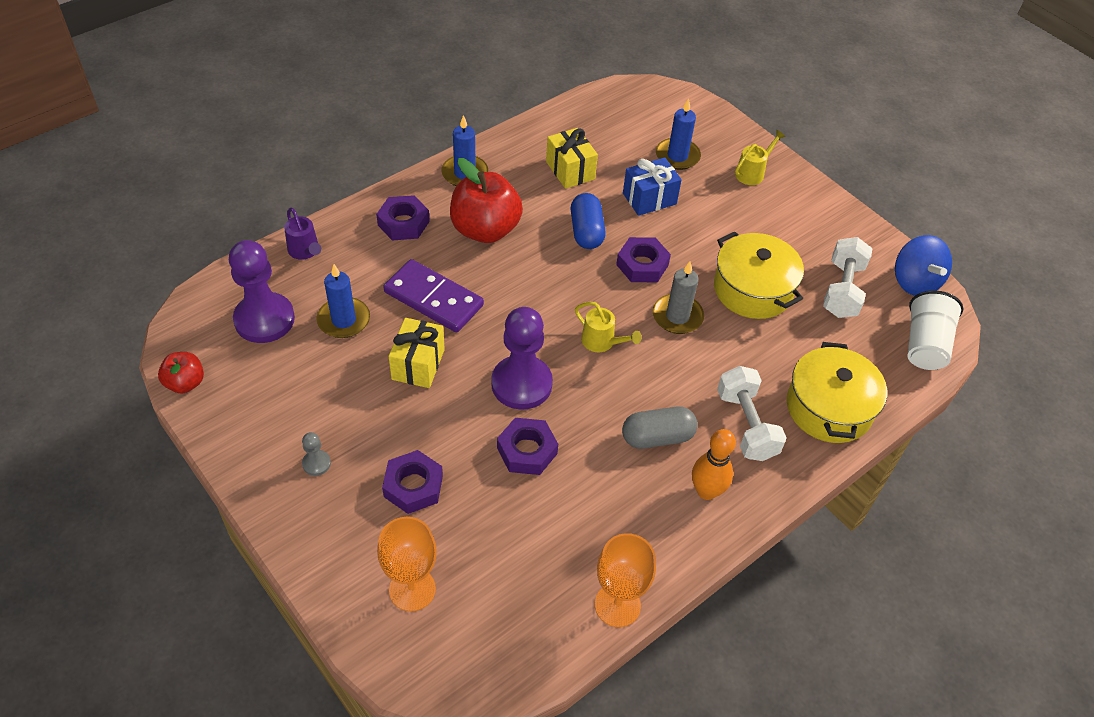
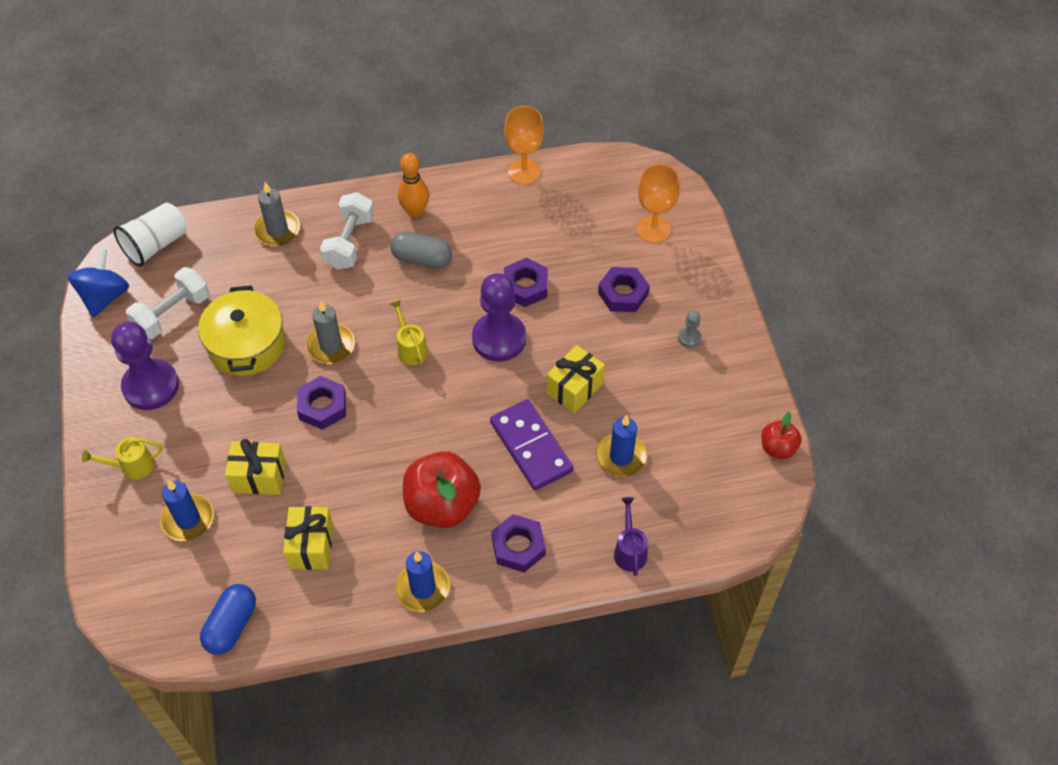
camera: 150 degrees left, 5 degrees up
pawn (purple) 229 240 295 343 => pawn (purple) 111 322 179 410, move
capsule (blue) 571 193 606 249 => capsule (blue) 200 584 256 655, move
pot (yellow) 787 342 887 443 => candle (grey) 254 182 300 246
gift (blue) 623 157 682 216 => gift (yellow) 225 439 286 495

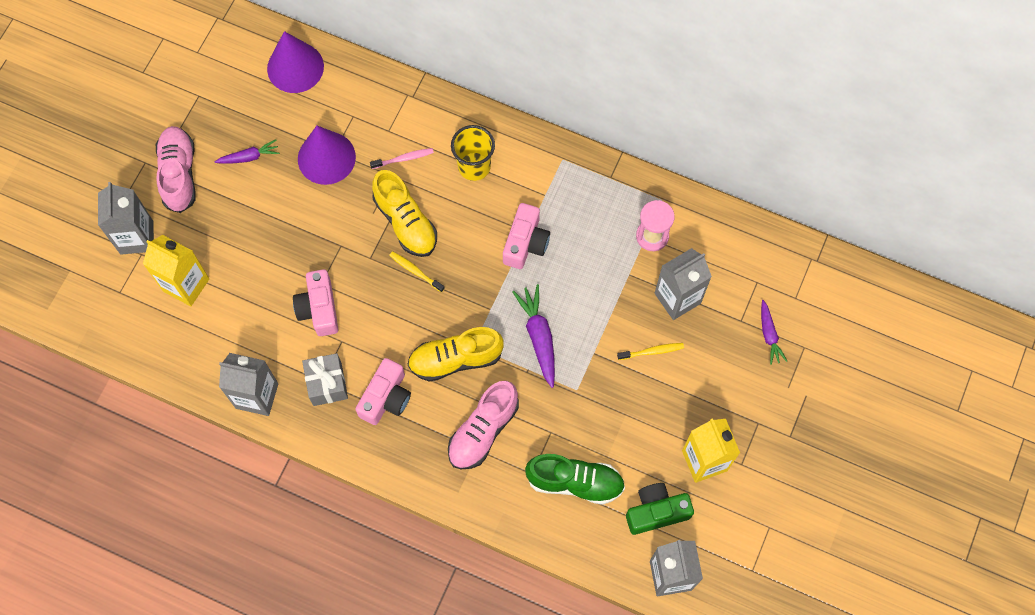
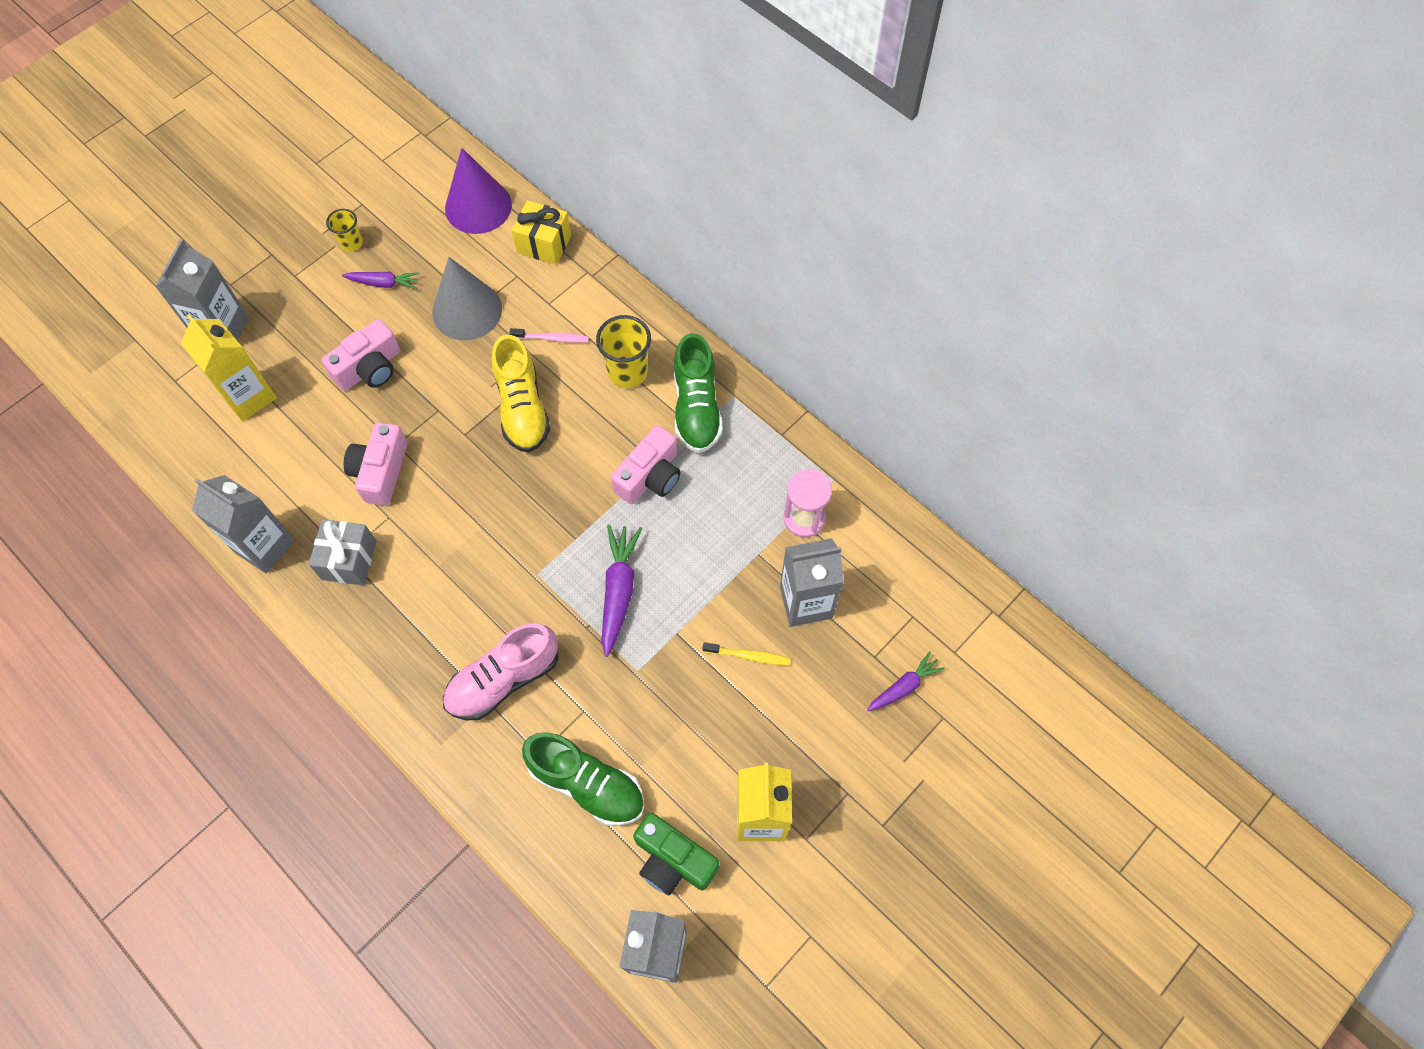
camera: 20 degrees right, 5 degrees down
shoe (pink) 156 126 196 213 => nothing
toothbrush (yellow) 389 251 445 292 => nothing
shoe (yellow) 408 327 504 382 => nothing
nothing => cup (yellow) 326 209 363 252
nothing => gift (yellow) 511 200 571 265
nothing => shoe (green) 674 333 723 453
camera (pink) 355 358 411 425 => camera (pink) 321 319 400 391, move
cone (purple) 298 126 356 185 => cone (grey) 432 257 502 340
camera (green) 626 483 694 535 => camera (green) 633 813 719 895, 150 degrees counterclockwise
carrot (purple) 761 300 787 365 => carrot (purple) 867 651 945 711, 135 degrees counterclockwise

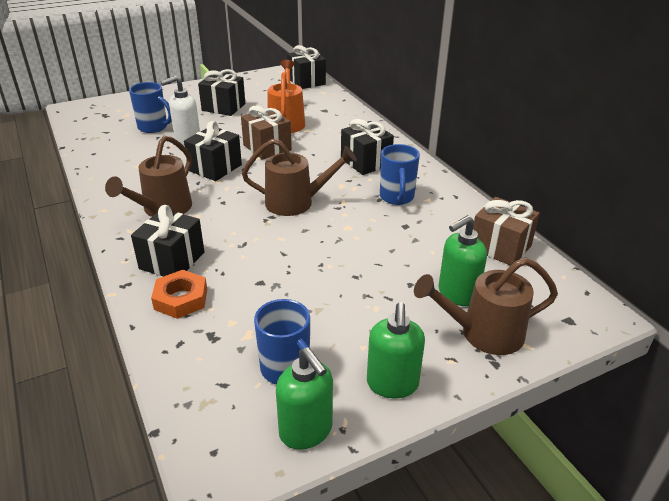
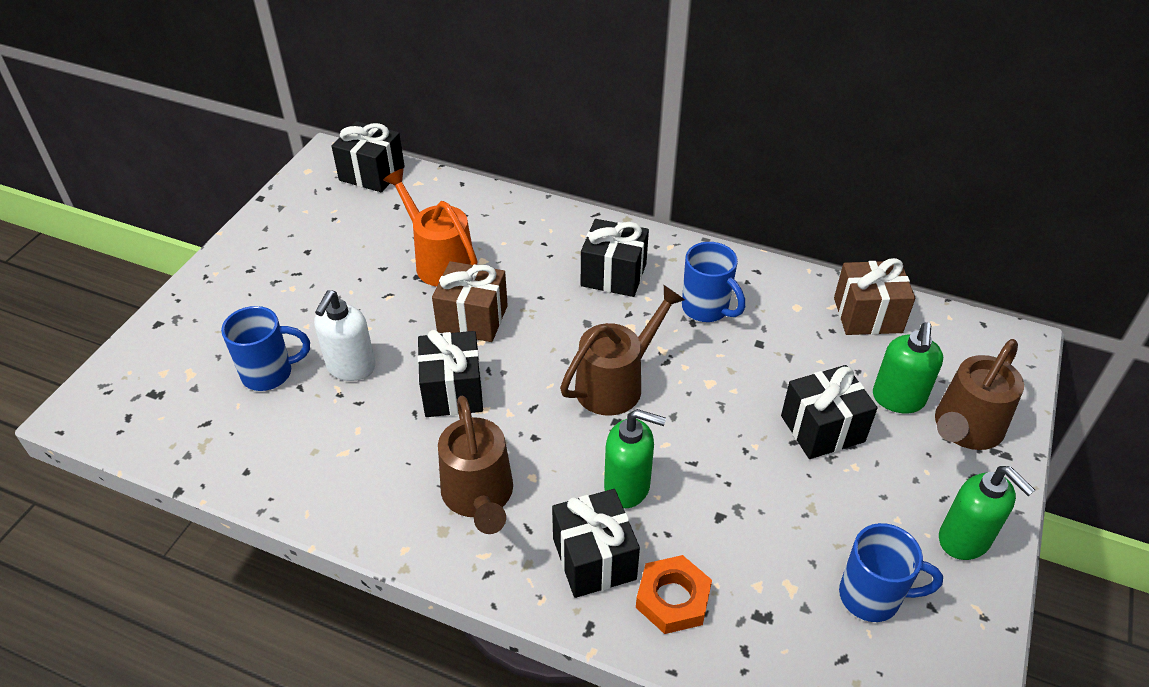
camera: 40 degrees left, 10 degrees up
gift (black) 198 69 245 116 => gift (black) 781 365 878 459, move
soap dispenser (green) 276 347 333 450 => soap dispenser (green) 604 409 666 508, move

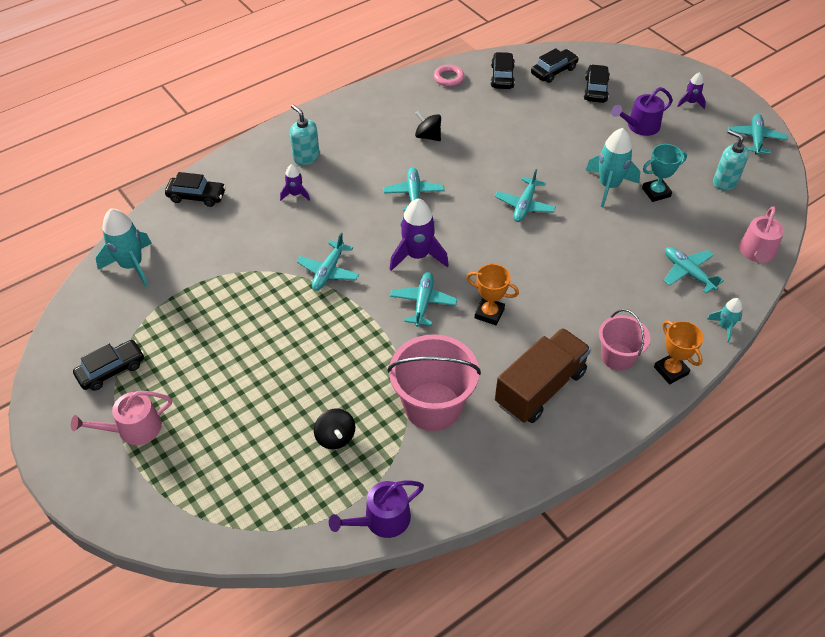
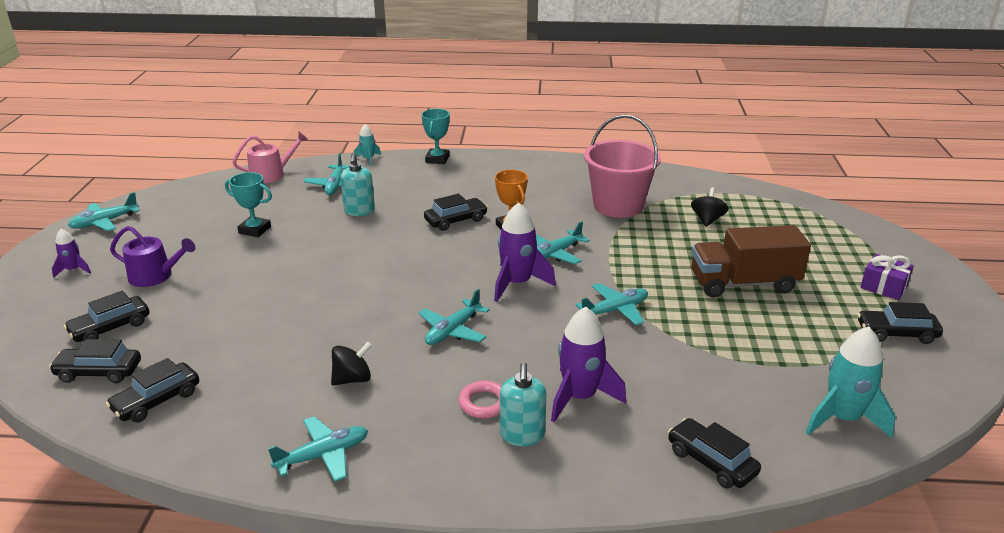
camera: 140 degrees left, 20 degrees down
watering can (purple) 329 480 424 538 => nothing
rocket (turquoise) 586 128 640 207 => nothing
bucket (pink) 599 309 650 371 => nothing
nothing => car (black) 424 194 488 231
ring (pink) 434 65 465 87 => ring (pink) 458 381 502 418, move
plane (turquoise) 495 169 556 222 => plane (turquoise) 268 416 368 482, move
truck (brown) 495 328 591 423 => truck (brown) 692 225 811 298, move
soap dispenser (turquoise) 713 129 749 190 => soap dispenser (turquoise) 340 153 375 216, move
watering can (pink) 71 391 172 445 => gift (purple) 860 254 914 300
trophy (orange) 654 320 704 384 => trophy (turquoise) 421 109 450 164
spinning top (black) 415 111 441 141 => spinning top (black) 331 342 372 386, 105 degrees counterclockwise
rocket (purple) 280 164 310 201 => rocket (purple) 551 307 626 422, x1.86

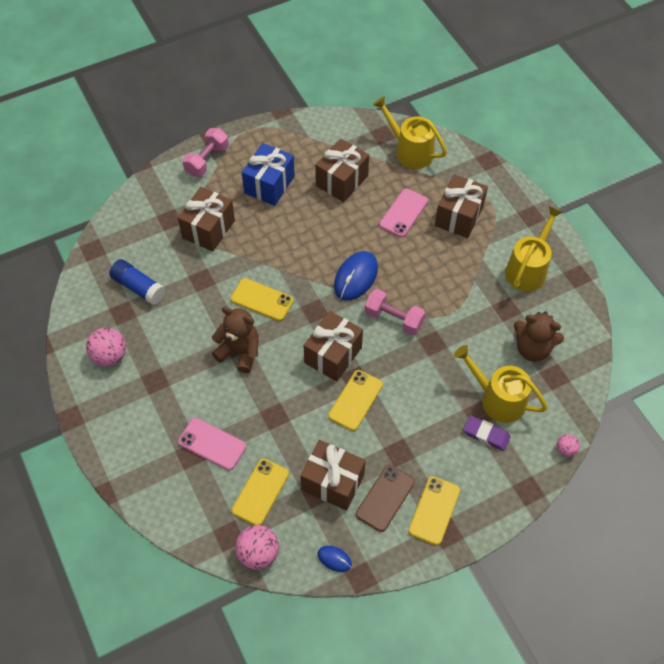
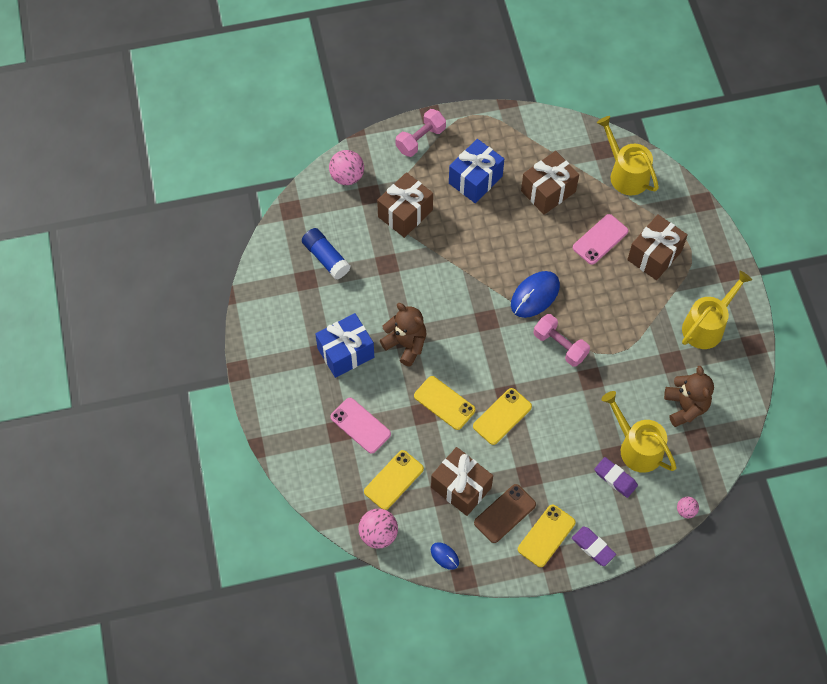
camera: 15 degrees right, 5 degrees up
gift (brown) 304 311 363 382 => nothing
nothing => gift (blue) 315 313 374 378
nothing => eraser (purple) 572 526 616 566
ball (pink) 86 328 126 367 => ball (pink) 329 150 364 185, move
phone (yellow) 231 278 294 321 => phone (yellow) 414 376 475 430, move
teddy bear (brown) 514 311 564 362 => teddy bear (brown) 664 366 714 427, 135 degrees counterclockwise

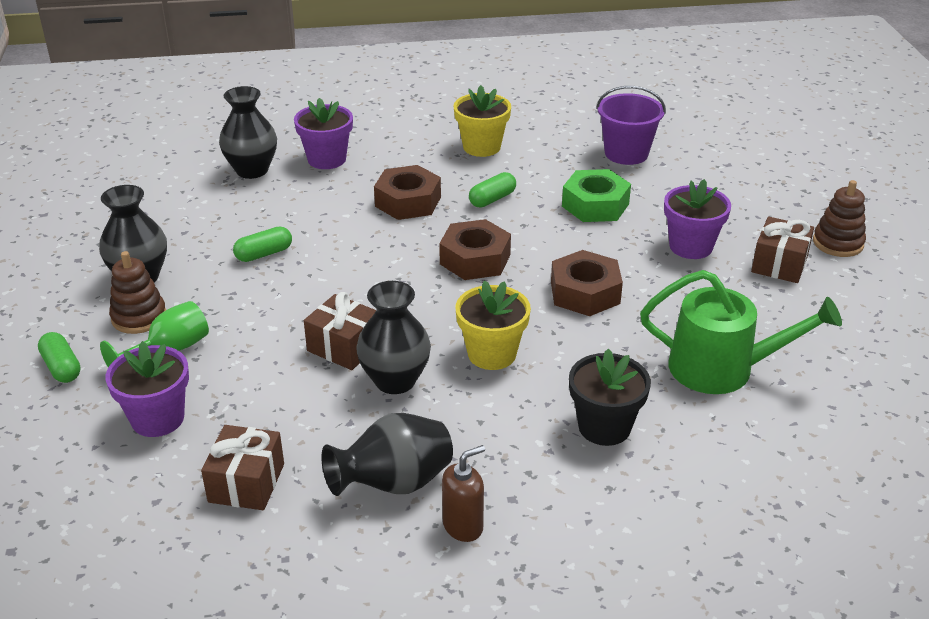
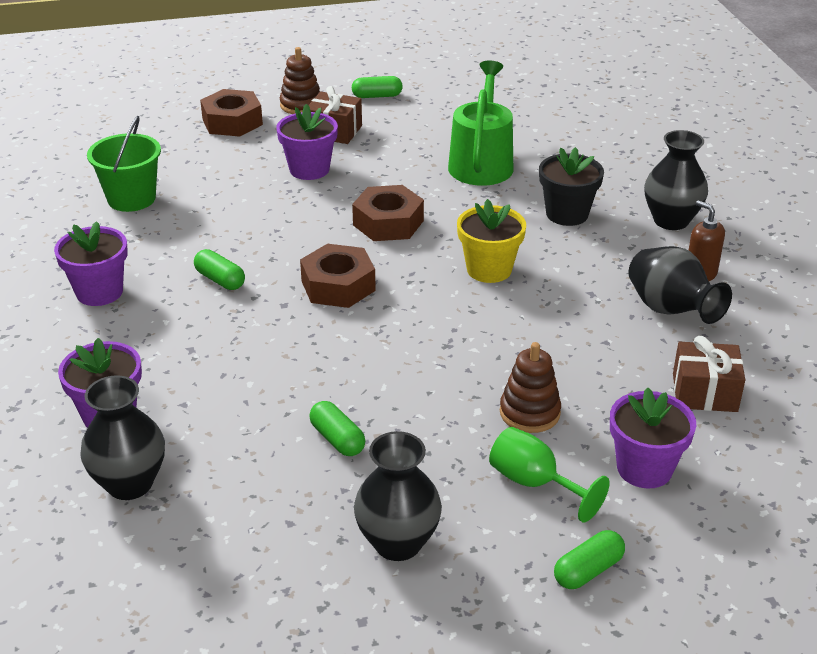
camera: 95 degrees left, 0 degrees up
gift (brown) 304 292 376 370 => nothing
nut (green) 562 169 631 222 => nothing
nothing => capsule (green) 352 76 403 98
stacking toy (brown) 109 251 166 334 => stacking toy (brown) 500 342 561 433, move
vase (black) 356 281 431 394 => vase (black) 644 130 708 230, move
nut (brown) 374 165 441 220 => nut (brown) 200 89 263 137, move
flower pot (yellow) 453 85 511 157 => flower pot (purple) 54 221 128 306
bucket (purple) 596 86 666 165 => bucket (green) 87 116 161 212

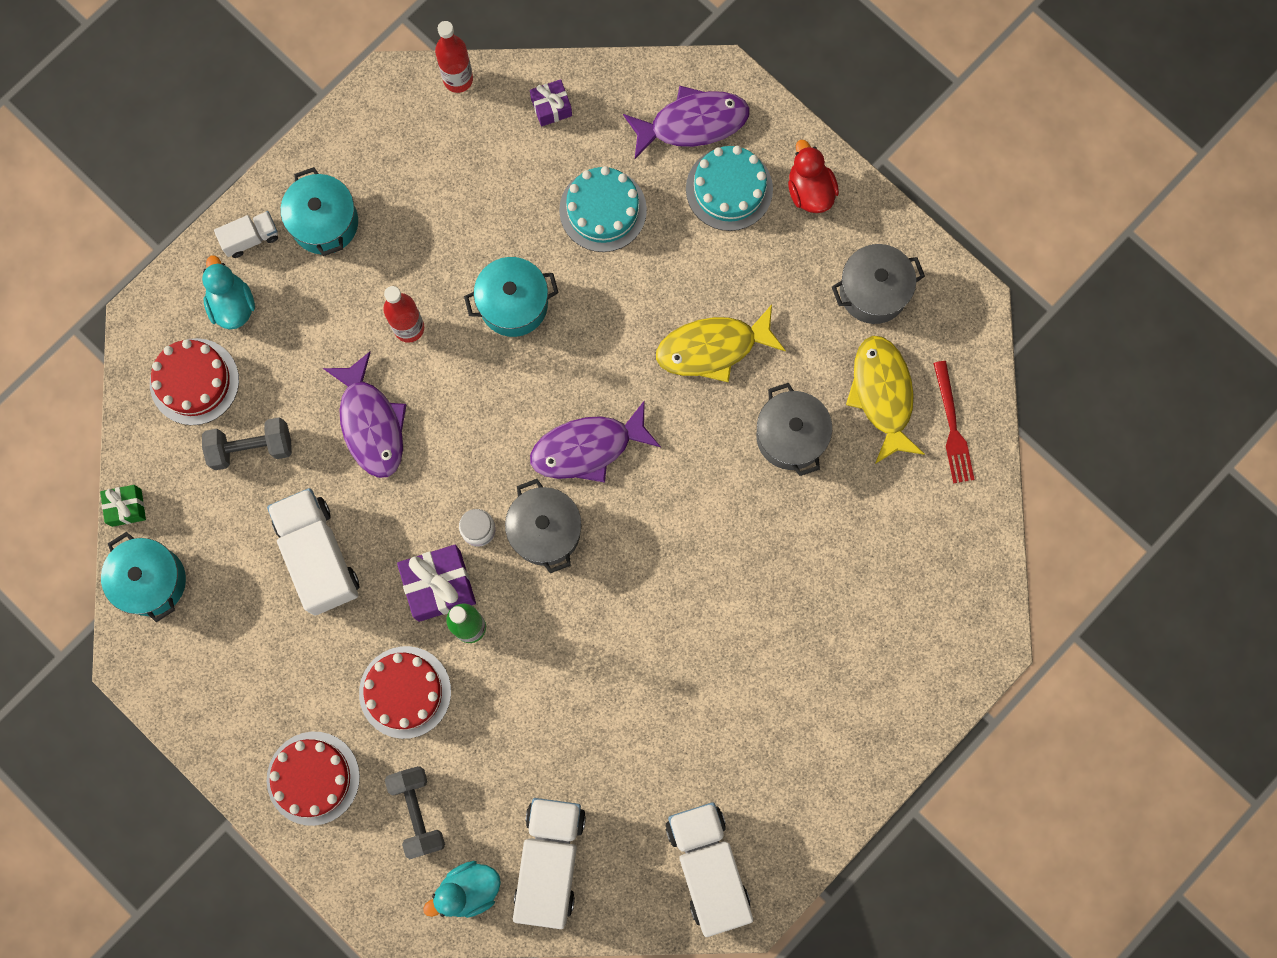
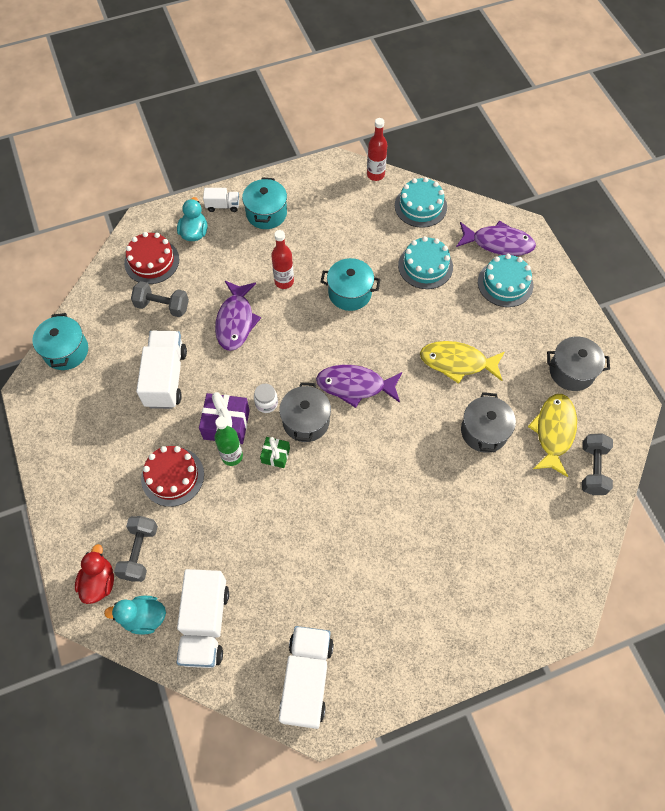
camera: 25 degrees right, 15 degrees down
cake (red) 267 732 360 826 => nothing
gift (green) 100 485 146 527 => gift (green) 260 437 290 468, move
duck (red) 788 140 839 213 => duck (red) 75 544 114 604, move
gift (purple) 530 79 572 126 => cake (turquoise) 395 177 447 228
fork (red) 933 361 975 483 => dumbbell (grey) 582 433 613 495
truck (white) 513 798 586 929 => truck (white) 176 569 229 668, 150 degrees clockwise

